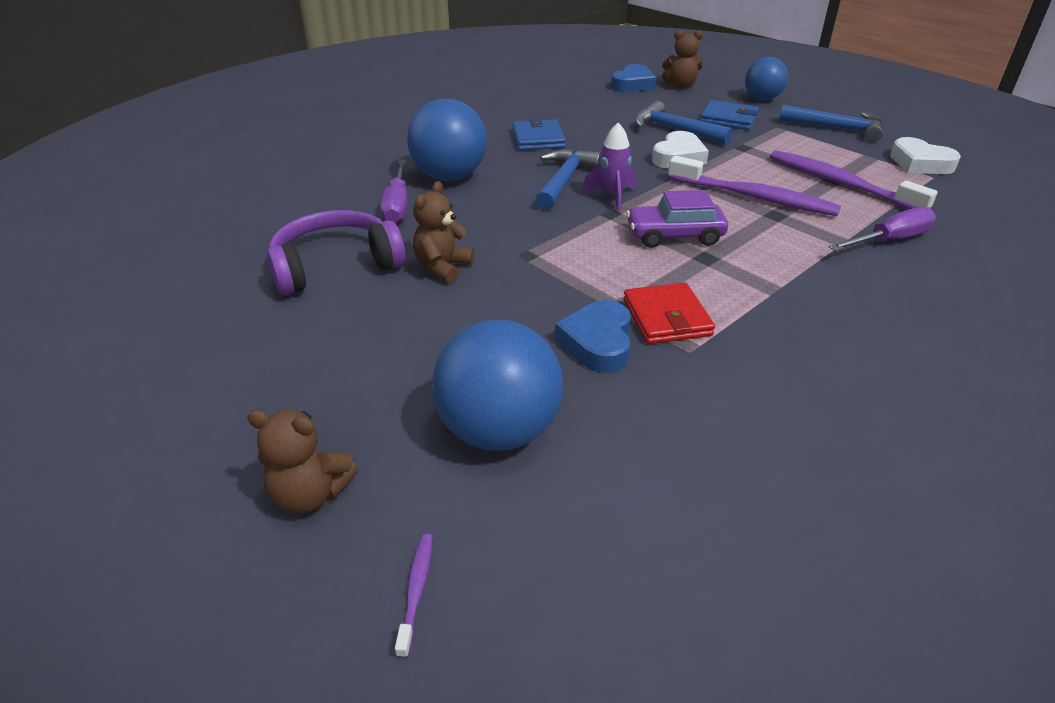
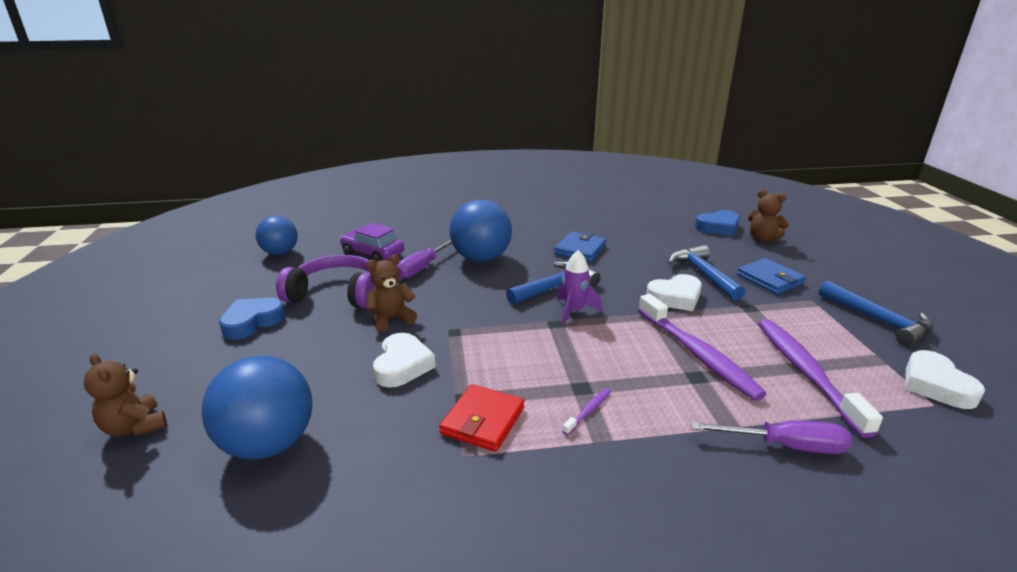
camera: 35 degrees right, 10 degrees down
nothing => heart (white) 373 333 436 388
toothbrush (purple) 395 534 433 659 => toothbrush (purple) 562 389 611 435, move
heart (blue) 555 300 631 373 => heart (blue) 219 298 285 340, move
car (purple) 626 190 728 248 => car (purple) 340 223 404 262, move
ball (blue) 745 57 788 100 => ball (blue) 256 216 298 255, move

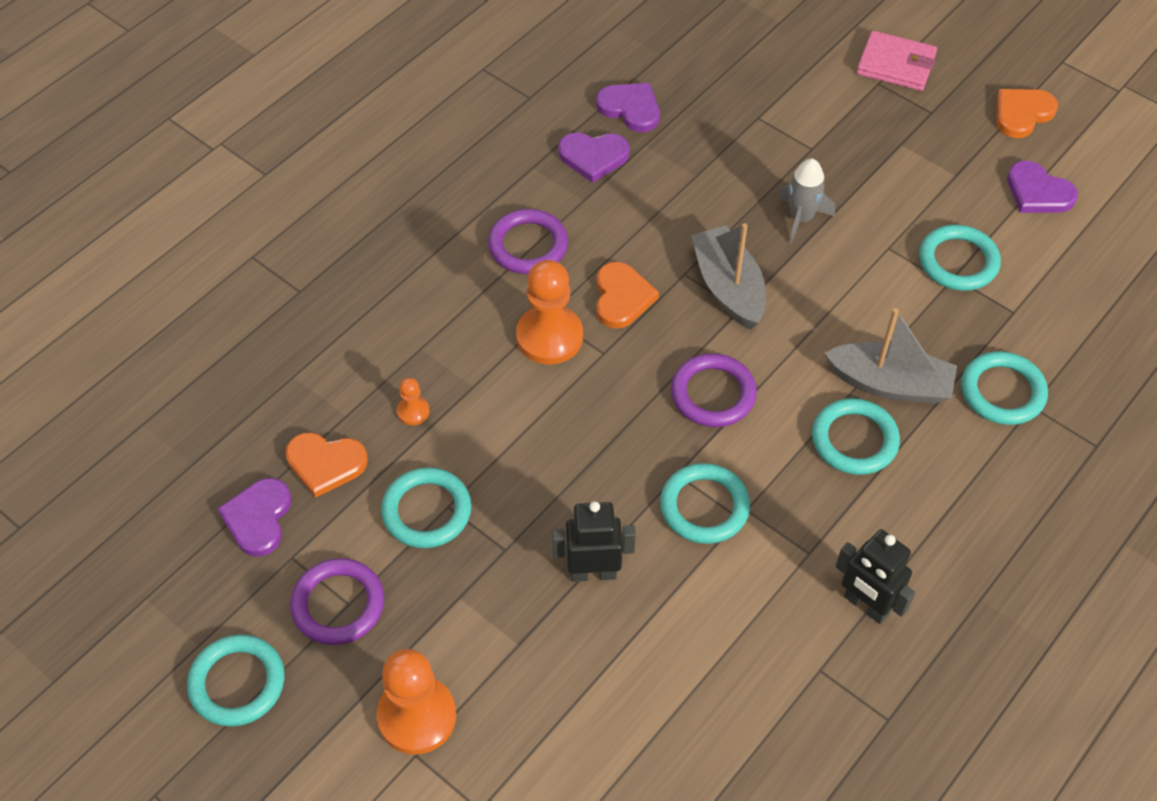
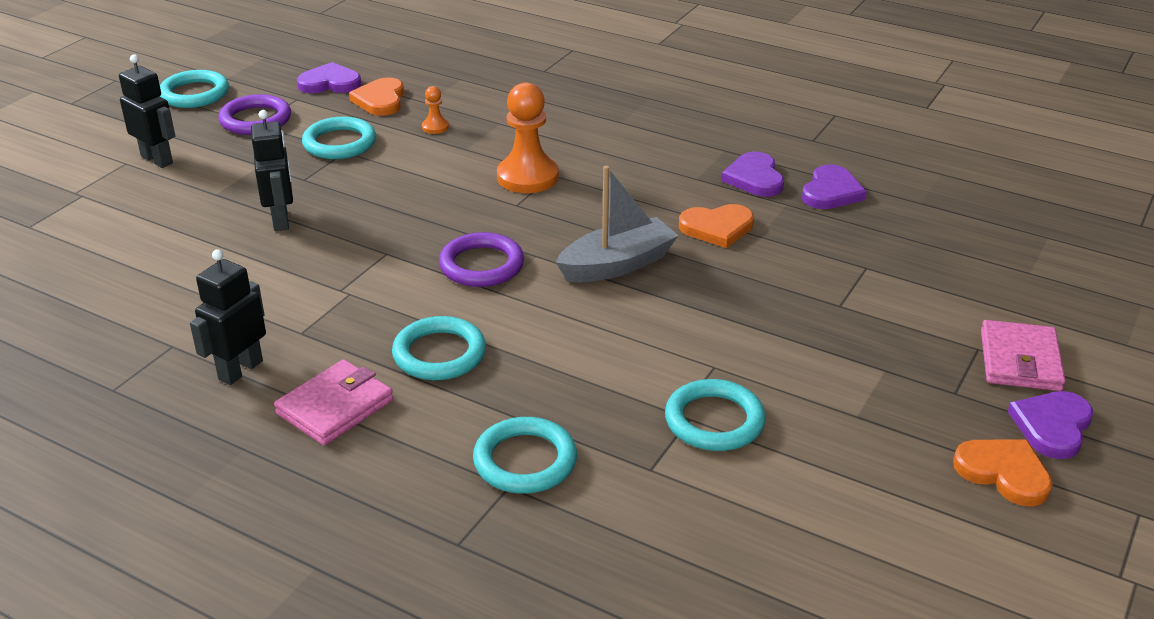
camera: 80 degrees right, 20 degrees down
ring (purple) 488 209 568 274 => nothing
ring (turquoise) 660 463 750 544 => nothing
rocket (grey) 777 159 835 243 => nothing
boat (grey) 824 308 957 404 => nothing
nothing => wallet (pink) 274 359 393 445
heart (orange) 596 262 659 329 => heart (orange) 679 204 754 248, move
heart (purple) 1007 161 1078 213 => heart (purple) 1008 391 1093 459, move
pawn (orange) 377 649 456 755 => robot (black) 119 55 175 168

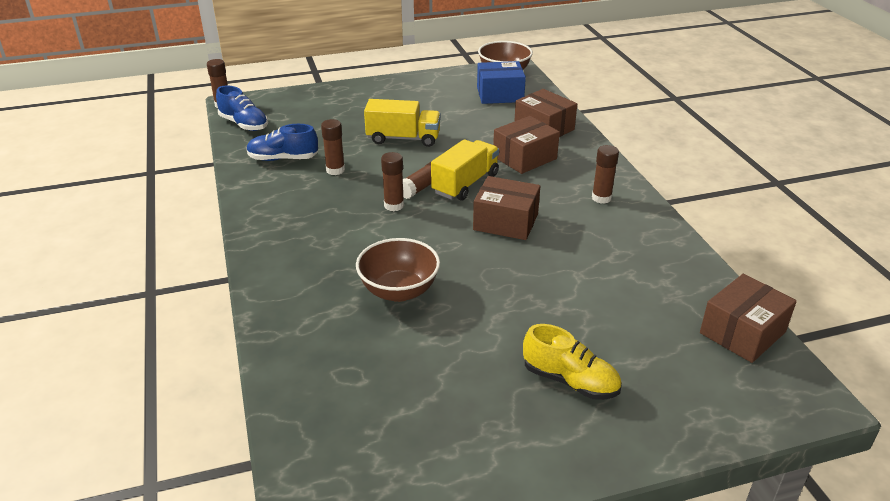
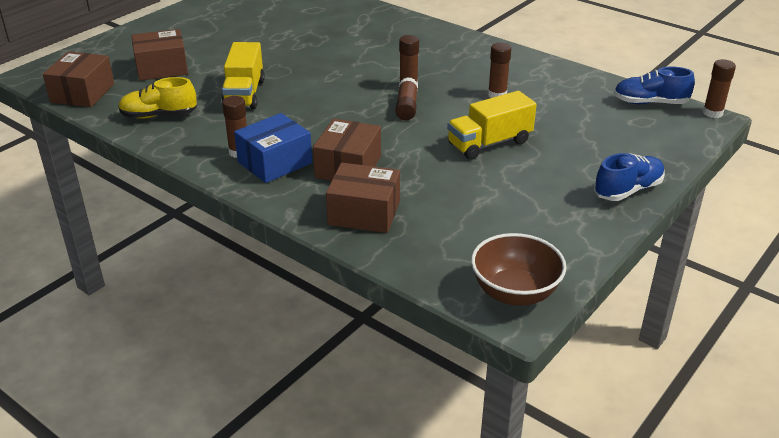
camera: 145 degrees right, 0 degrees up
bowl (brown) 356 238 440 302 => nothing
shoe (blue) 246 124 318 161 => shoe (blue) 594 153 665 201, move
truck (yellow) 431 139 499 201 => truck (yellow) 222 42 265 109, move
box (brown) 473 176 540 240 => box (brown) 132 29 188 81, move
box (blue) 477 61 526 104 => box (blue) 234 113 312 183, move
shoe (yellow) 523 324 621 400 => shoe (yellow) 119 77 197 119, move

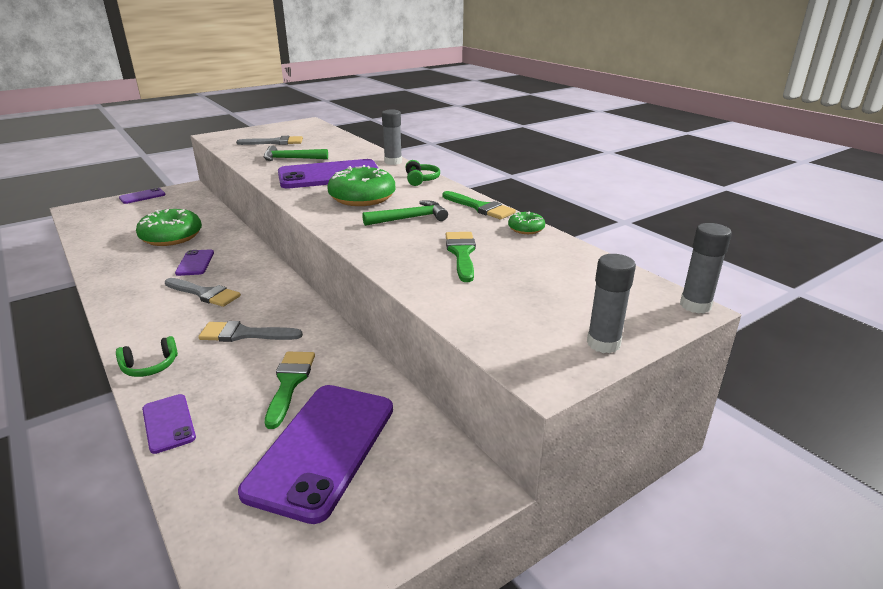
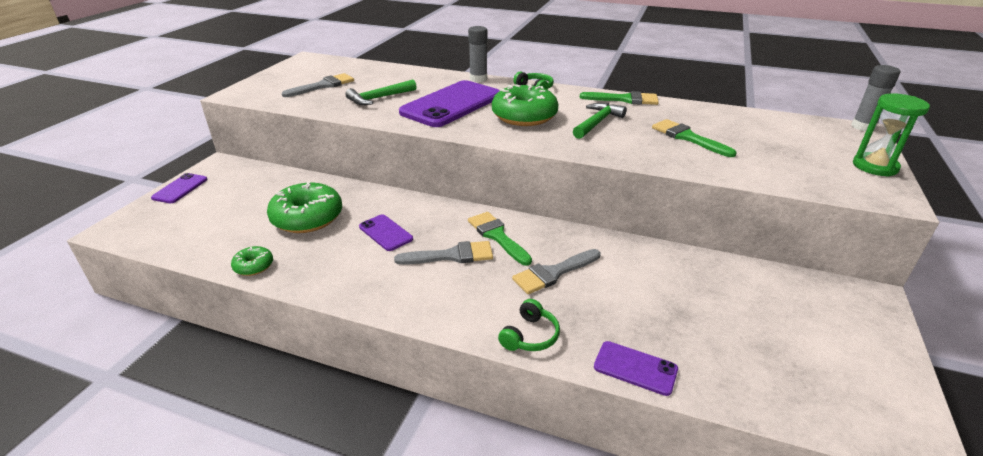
camera: 35 degrees left, 5 degrees up
phone (purple) 238 385 393 524 => nothing
brush (green) 265 352 315 429 => brush (green) 468 212 532 266, move
donut (green) 508 212 545 234 => donut (green) 231 246 273 276, move
glue stick (grey) 587 254 636 353 => hourglass (green) 853 93 930 177

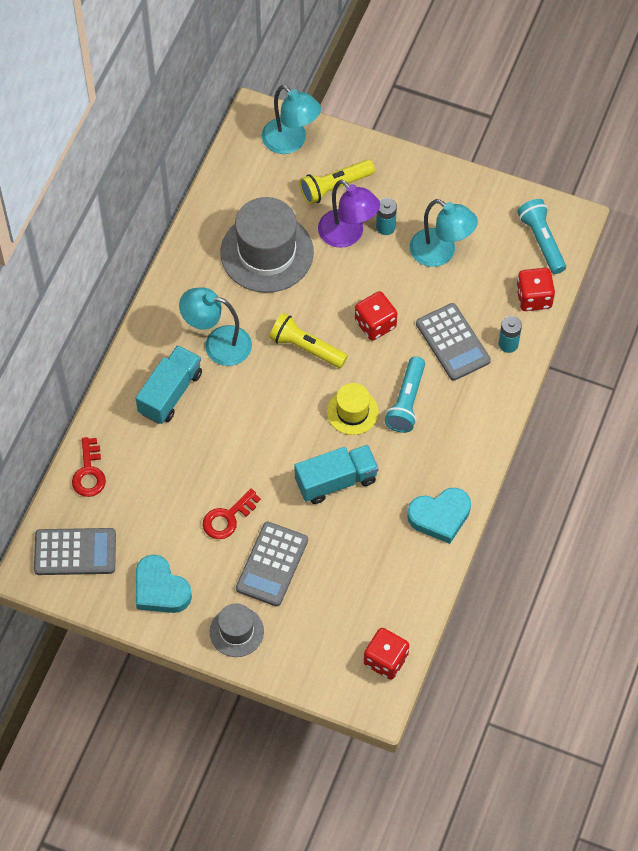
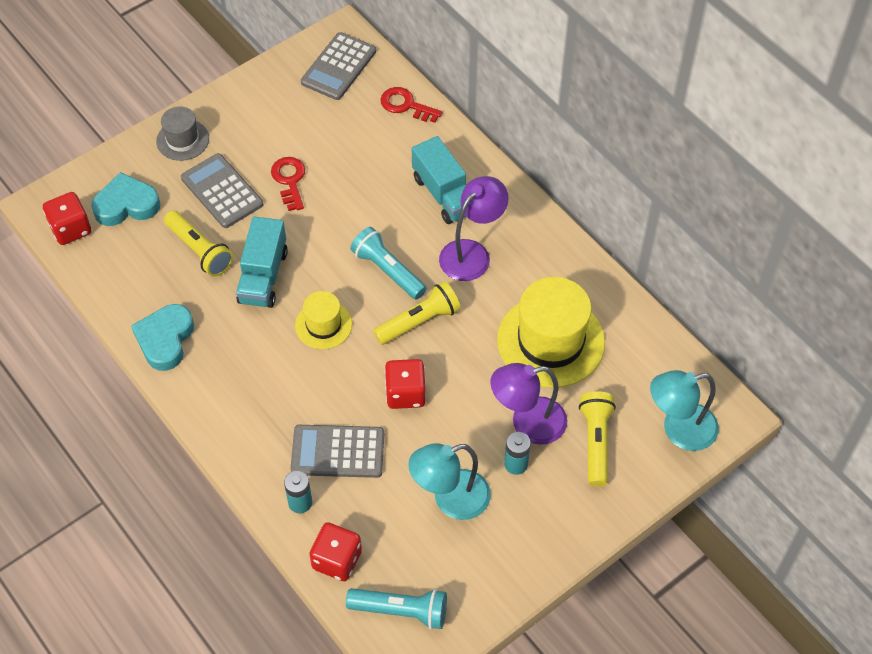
camera: 120 degrees right, 5 degrees down
nothing => flashlight (yellow) 164 211 233 276
heart (turquoise) 136 554 192 613 => heart (turquoise) 91 172 160 226, move
flashlight (turquoise) 385 356 425 433 => flashlight (turquoise) 350 227 427 299, move
lamp (turquoise) 179 287 252 366 => lamp (purple) 439 176 509 281
hat (grey) 220 197 314 293 => hat (yellow) 497 277 605 388

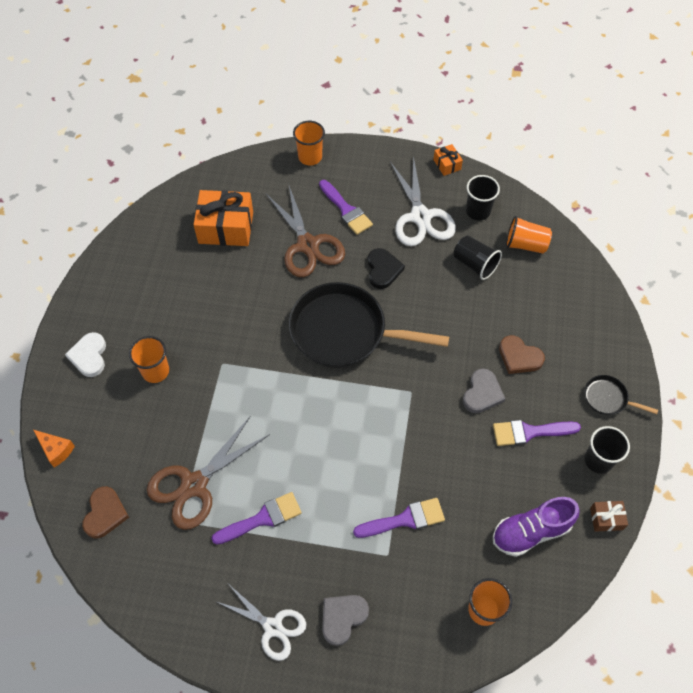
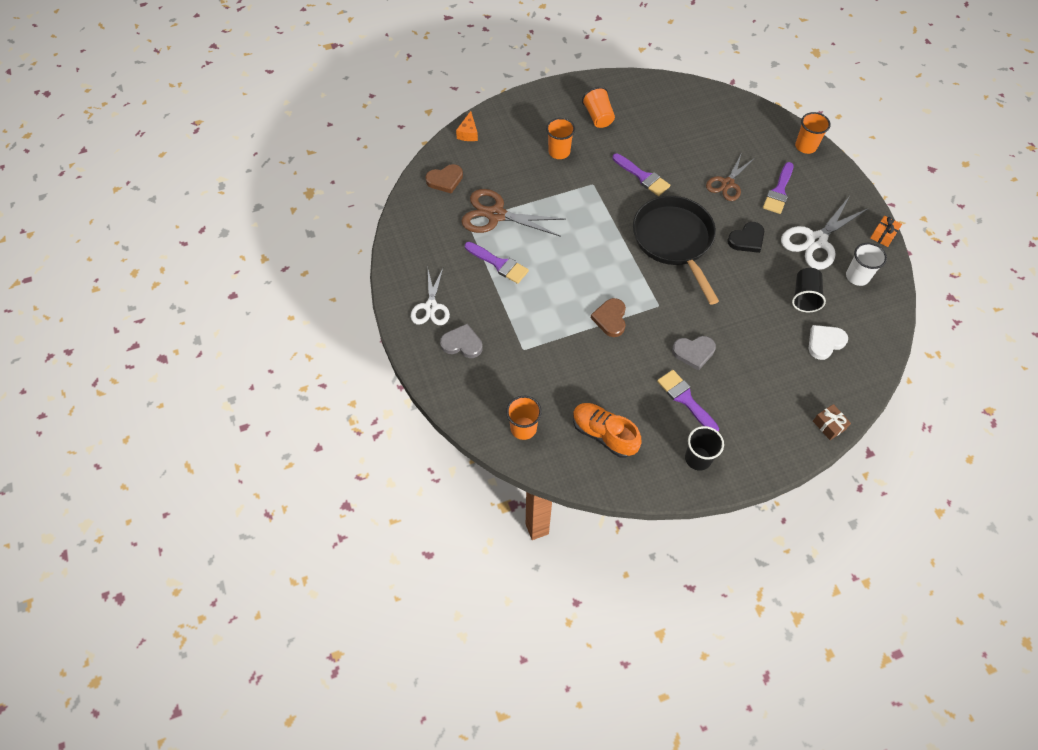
camera: 60 degrees right, 0 degrees up
gift (orange) 193 190 253 246 => nothing
pan (black) 584 375 658 415 => nothing
heart (white) 65 332 106 377 => heart (white) 809 325 848 360, move
brush (purple) 353 498 445 538 => brush (purple) 613 153 670 196, move
heart (brown) 499 335 545 374 => heart (brown) 591 298 626 337, move
cup (orange) 506 216 552 254 => cup (orange) 582 87 615 128, move
gift (brown) 590 501 628 532 => gift (brown) 813 404 851 440, move
cup (black) 466 175 500 221 => cup (white) 846 243 887 286
shoe (purple) 493 497 580 557 => shoe (orange) 573 403 642 458
scissors (brown) 266 186 345 277 => scissors (brown) 706 154 755 201, x0.66

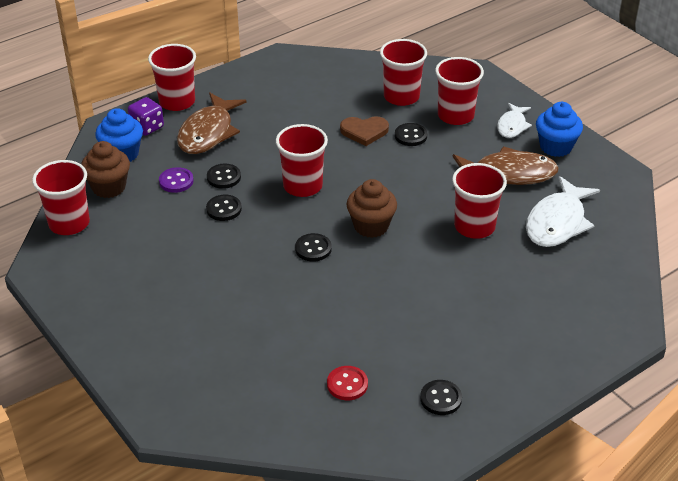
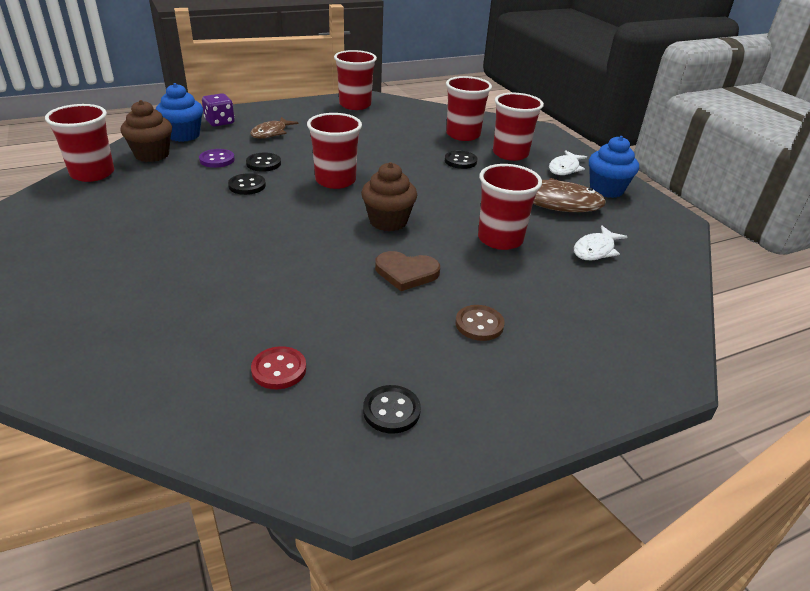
camera: 10 degrees right, 5 degrees down
button (black) 295 233 332 262 => nothing
nothing => button (brown) 456 305 505 341
cup (red) 148 44 196 111 => cup (red) 334 50 377 110, move
heart (brown) 340 116 389 146 => heart (brown) 375 251 440 291, move
fish (brown) 177 93 247 154 => fish (brown) 250 117 299 139, x0.58
fish (white) 526 176 600 247 => fish (white) 574 225 628 261, x0.58

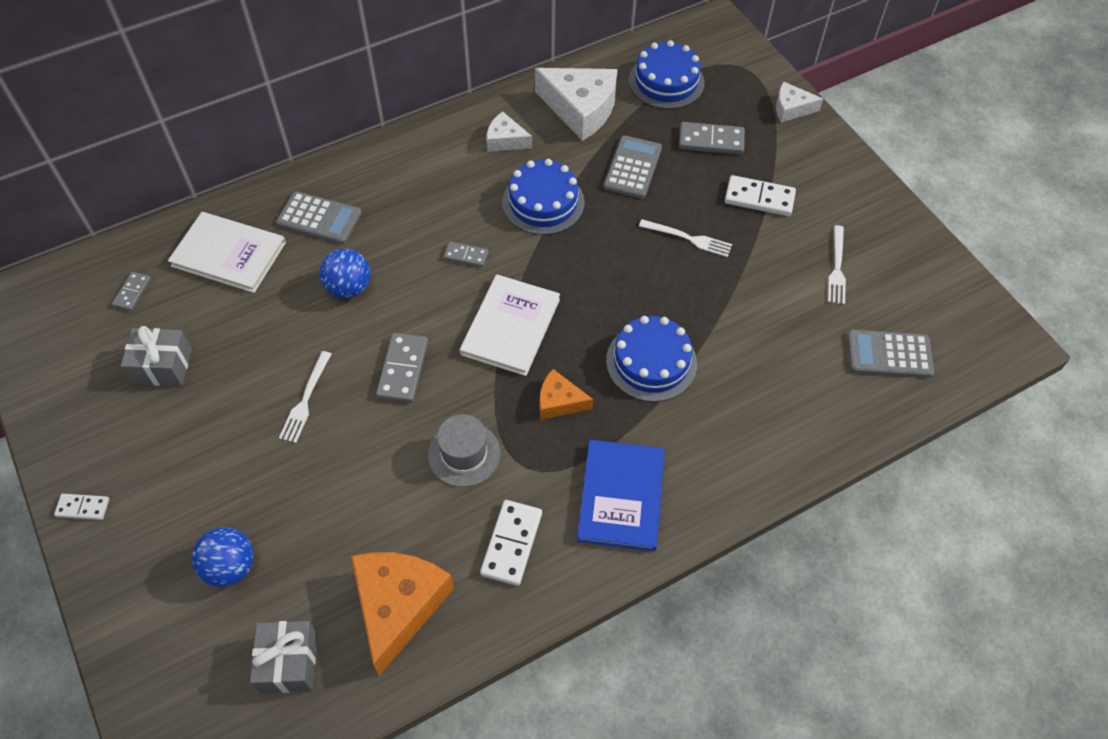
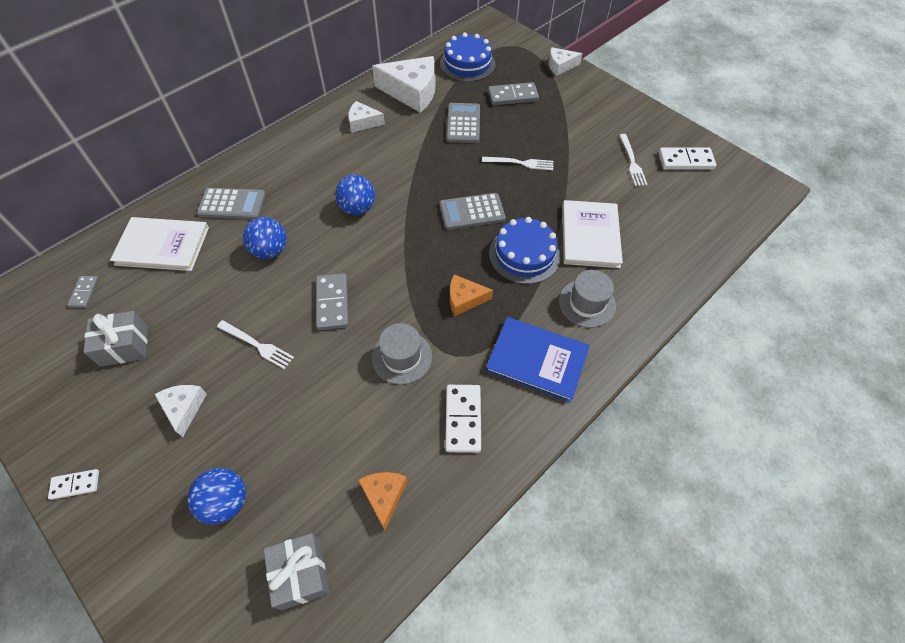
camera: 15 degrees left, 0 degrees up
cake (blue) 502 159 585 235 => nothing
nothing => cheese (white) 155 385 207 437
nothing => hat (grey) 559 270 616 328
book (white) 460 274 560 376 => book (white) 562 200 623 268, move
domino (white) 725 175 796 216 => domino (white) 659 148 716 170, move
calculator (grey) 847 330 934 378 => calculator (grey) 440 193 506 230, move
domino (grey) 444 242 489 267 => ball (blue) 335 175 375 215
fork (white) 279 351 331 443 => fork (white) 217 320 294 369, 60 degrees counterclockwise
book (blue) 577 440 665 551 => book (blue) 486 317 590 402, 60 degrees counterclockwise
cheese (orange) 351 552 454 676 => cheese (orange) 358 472 408 530, x0.53

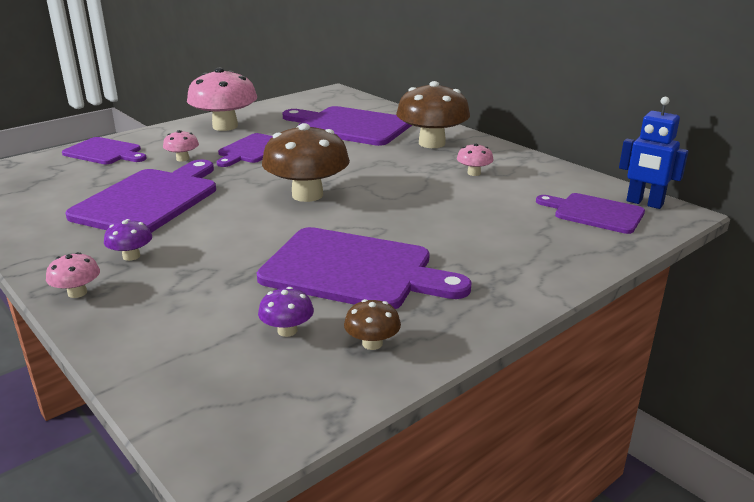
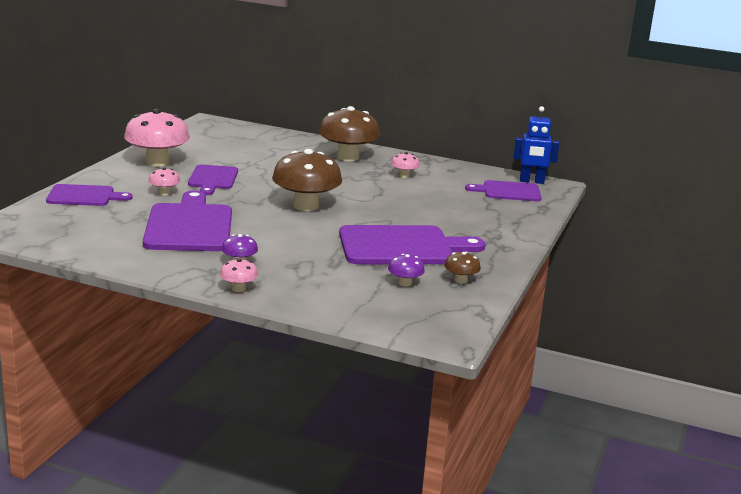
camera: 30 degrees left, 5 degrees down
cutting board (purple) 283 106 412 146 => nothing

